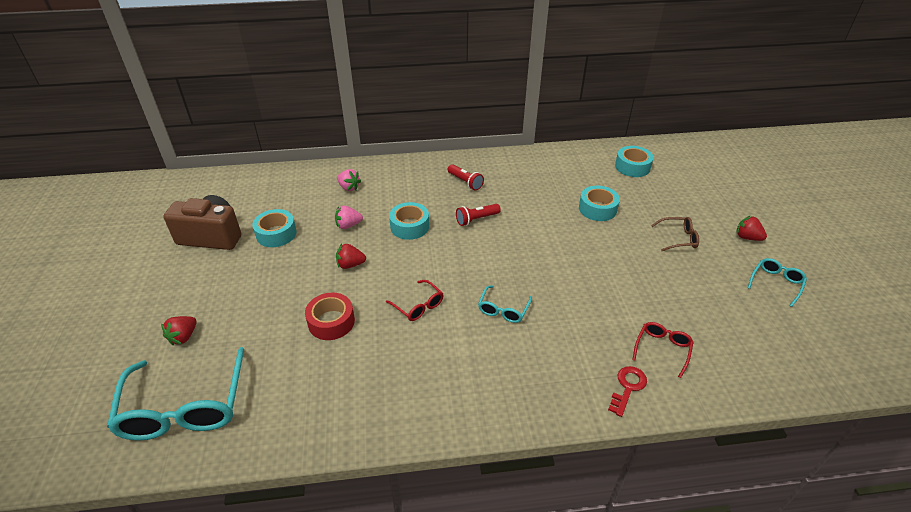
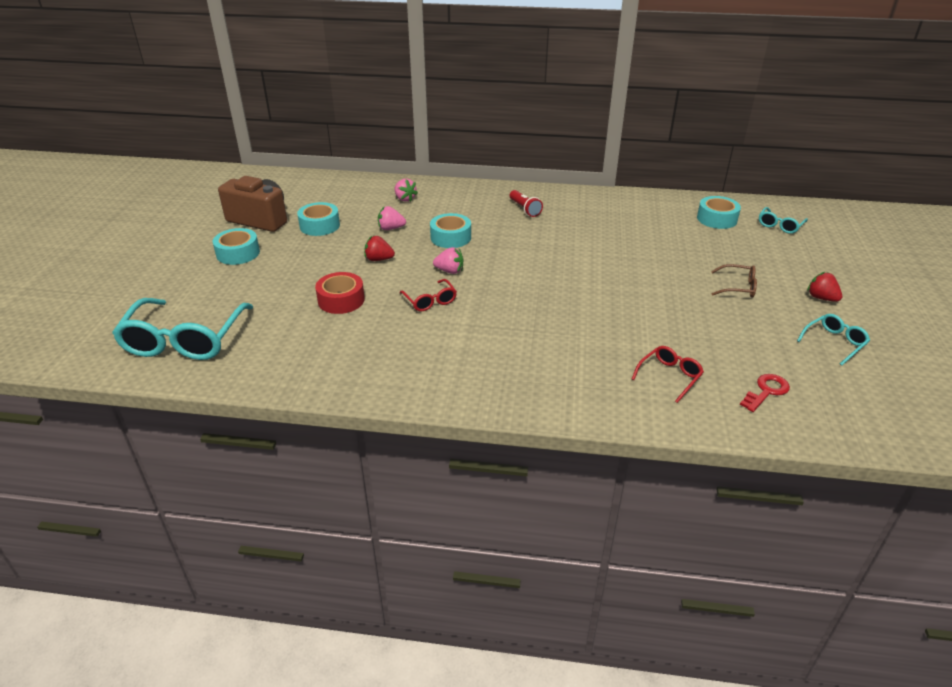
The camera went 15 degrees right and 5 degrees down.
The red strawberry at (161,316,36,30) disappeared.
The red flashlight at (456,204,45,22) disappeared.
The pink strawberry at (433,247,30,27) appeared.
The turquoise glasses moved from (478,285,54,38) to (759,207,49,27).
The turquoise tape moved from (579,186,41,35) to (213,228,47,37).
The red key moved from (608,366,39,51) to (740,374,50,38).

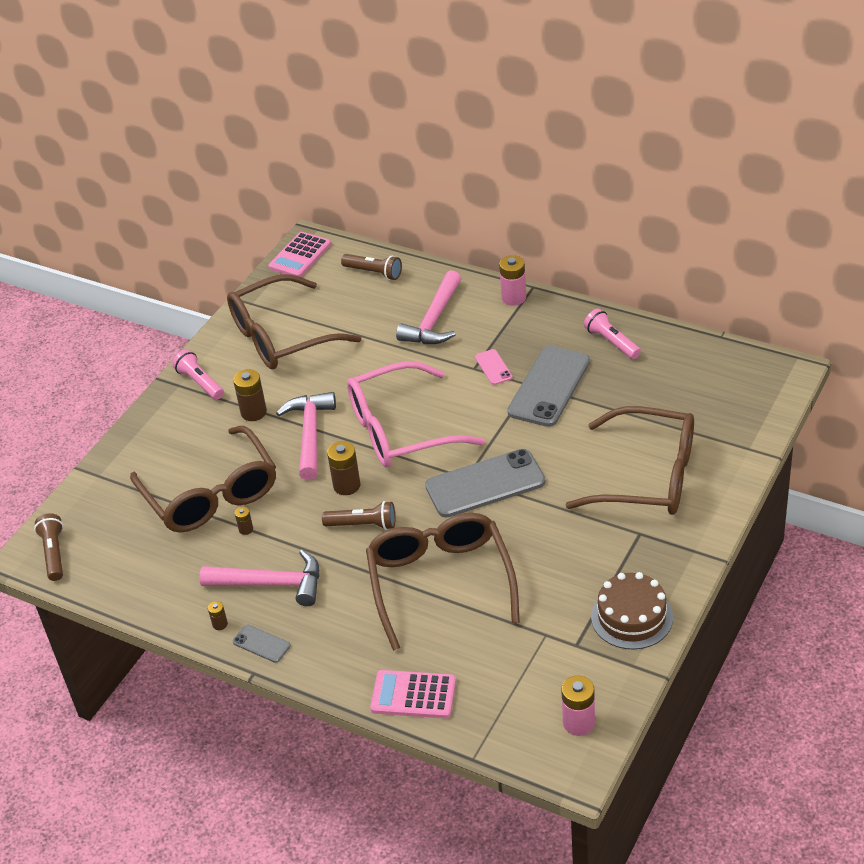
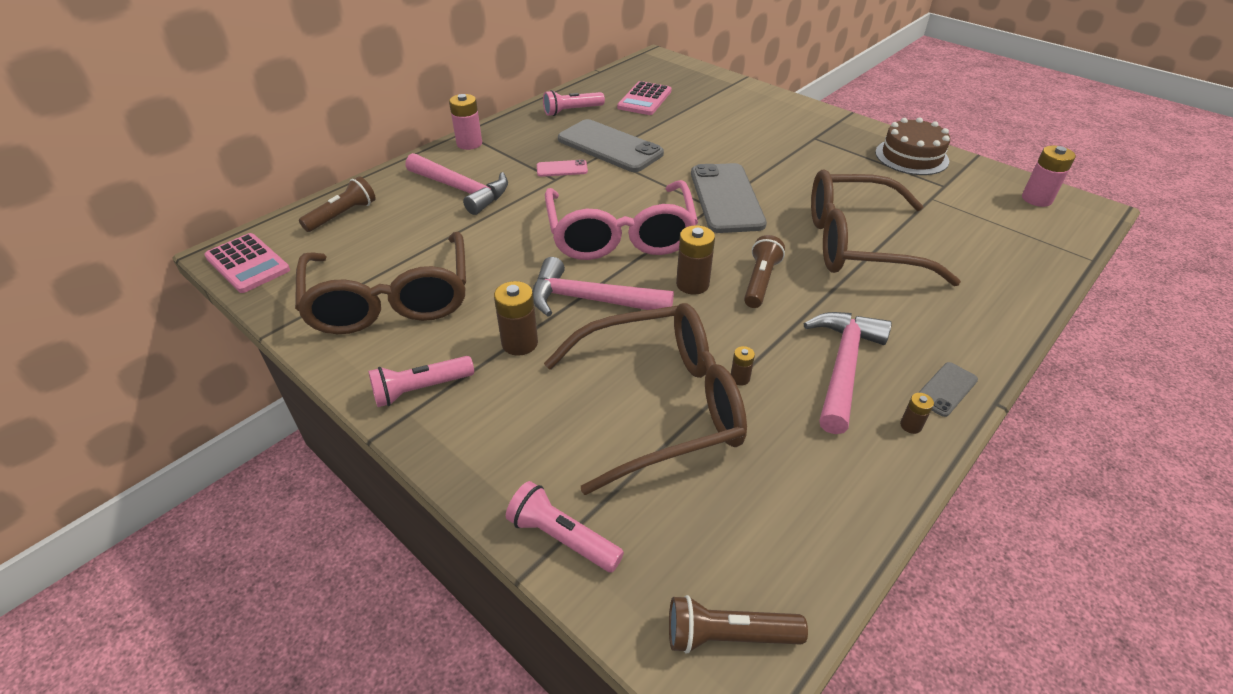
The camera went 80 degrees left and 0 degrees up.
The brown glasses at (566,406,128,109) disappeared.
The pink flashlight at (506,481,118,92) appeared.
The pink calculator moved from (370,670,86,48) to (617,81,55,34).

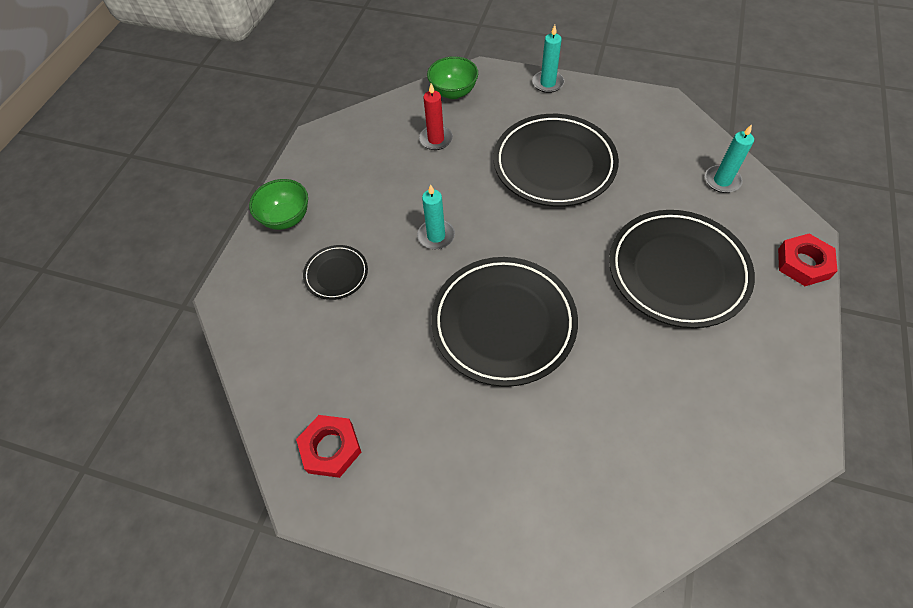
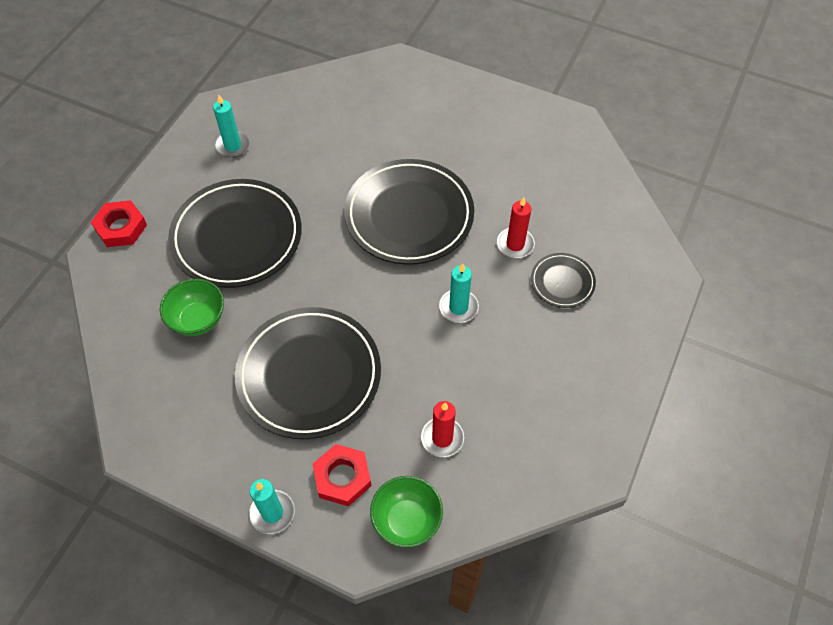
The camera went 175 degrees left and 0 degrees up.
The red candle at (497,197,38,61) appeared.
The green bowl moved from (249,179,59,51) to (160,279,64,57).
The red nut moved from (296,415,65,63) to (313,444,58,63).
The turquoise candle moved from (705,124,49,69) to (213,94,37,64).

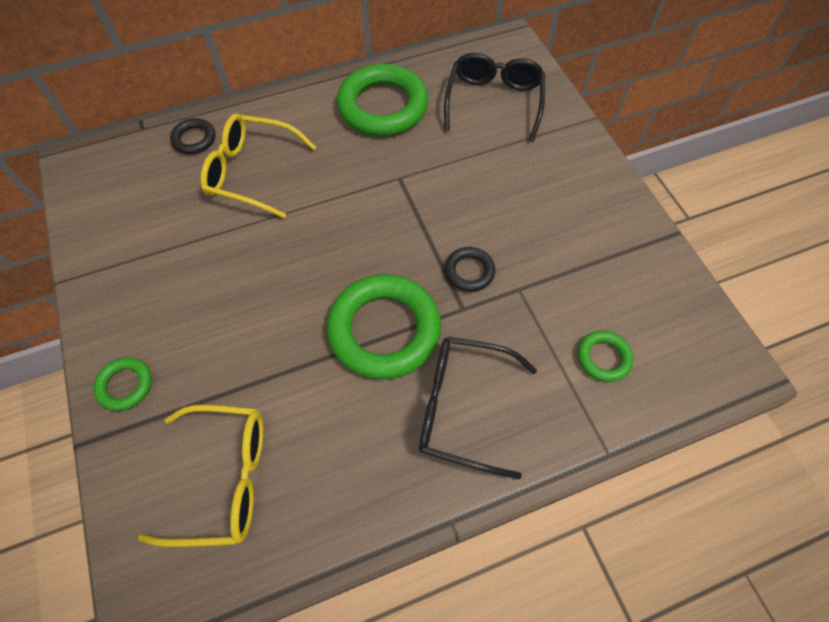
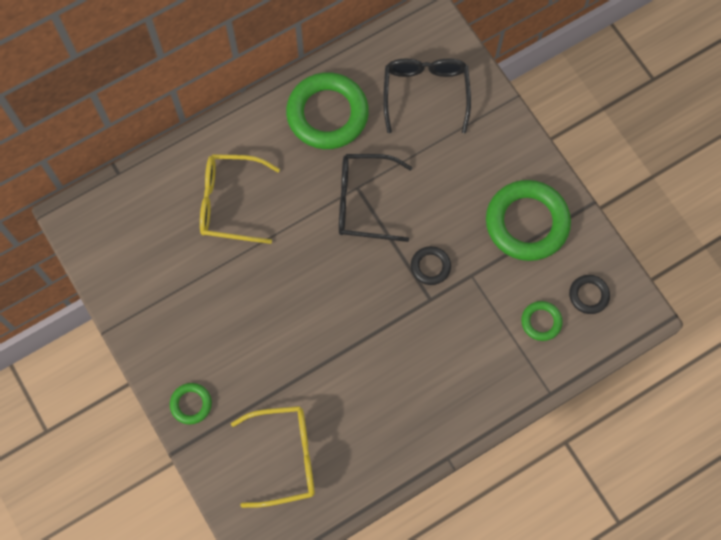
The camera went 10 degrees left and 10 degrees up.
The black ring moved from (170,118,46,36) to (569,275,41,39).
The green ring moved from (327,274,114,106) to (486,180,85,81).
The black glasses moved from (419,336,118,143) to (339,154,73,88).

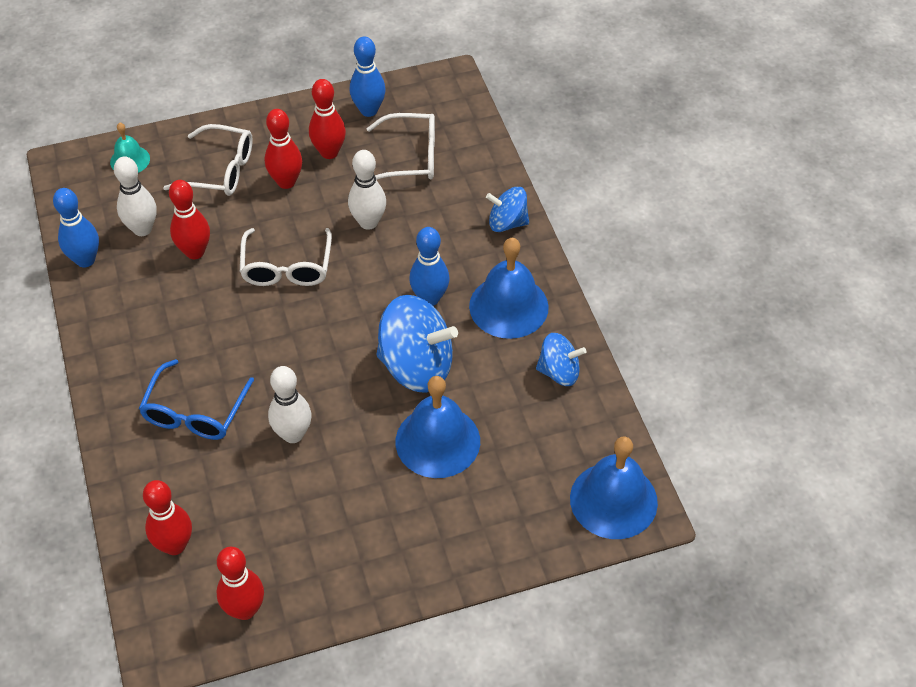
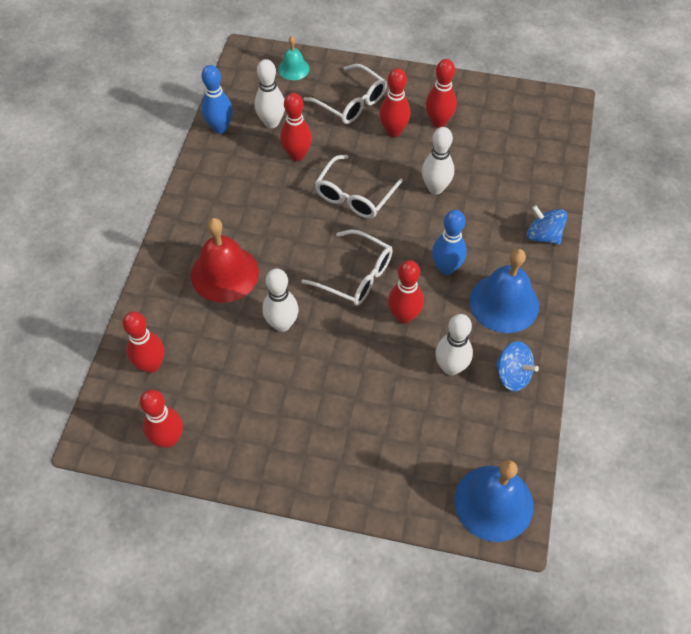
The camera went 30 degrees right and 5 degrees up.
The blue bowling pin at (350,37,36,80) disappeared.
The blue bell at (396,376,84,102) disappeared.
The white bowling pin at (435,314,38,61) appeared.
The white glasses moved from (367,113,68,67) to (301,230,92,76).
The blue glasses at (139,359,115,81) was replaced by the red bell at (191,218,68,85).
The blue spinning top at (376,295,82,98) was replaced by the red bowling pin at (388,260,36,64).

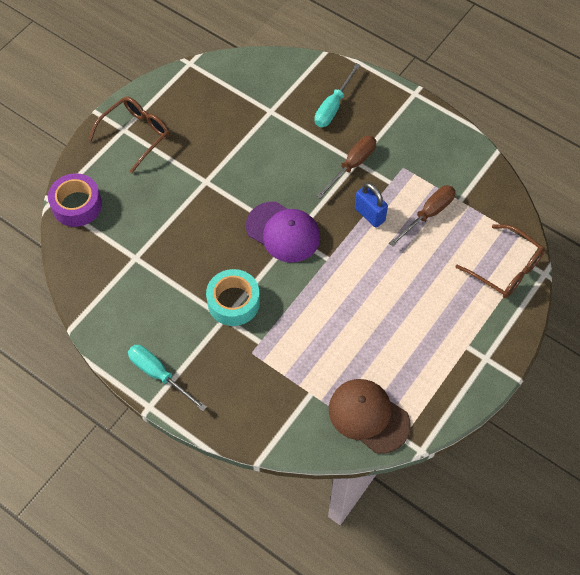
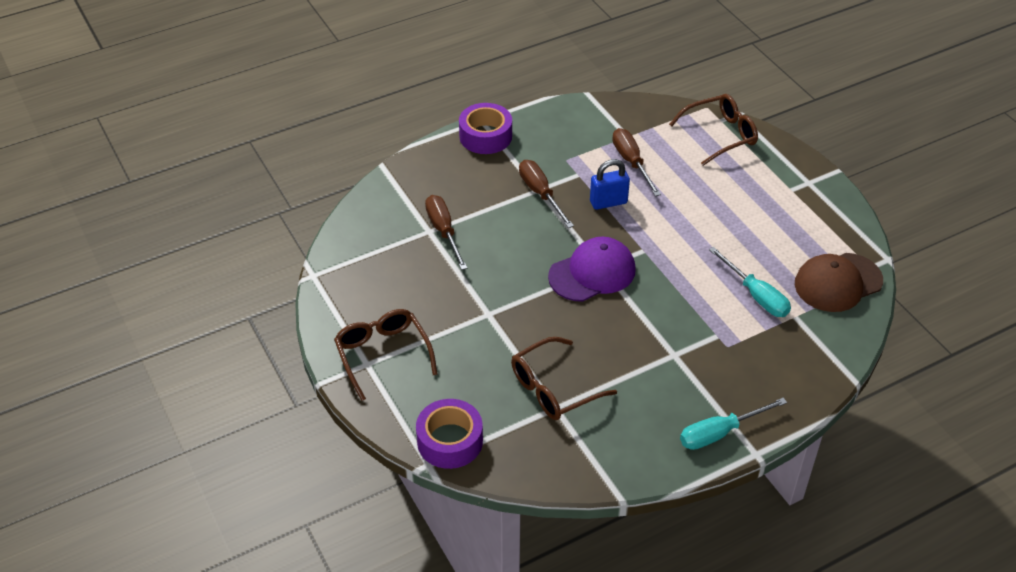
The camera went 65 degrees left and 15 degrees down.
The turquoise tape at (206,269,54,57) disappeared.
The brown screwdriver at (425,195,43,75) appeared.
The purple tape at (459,103,53,51) appeared.
The brown glasses at (511,337,106,83) appeared.
The turquoise screwdriver moved from (315,63,46,64) to (709,247,82,70).

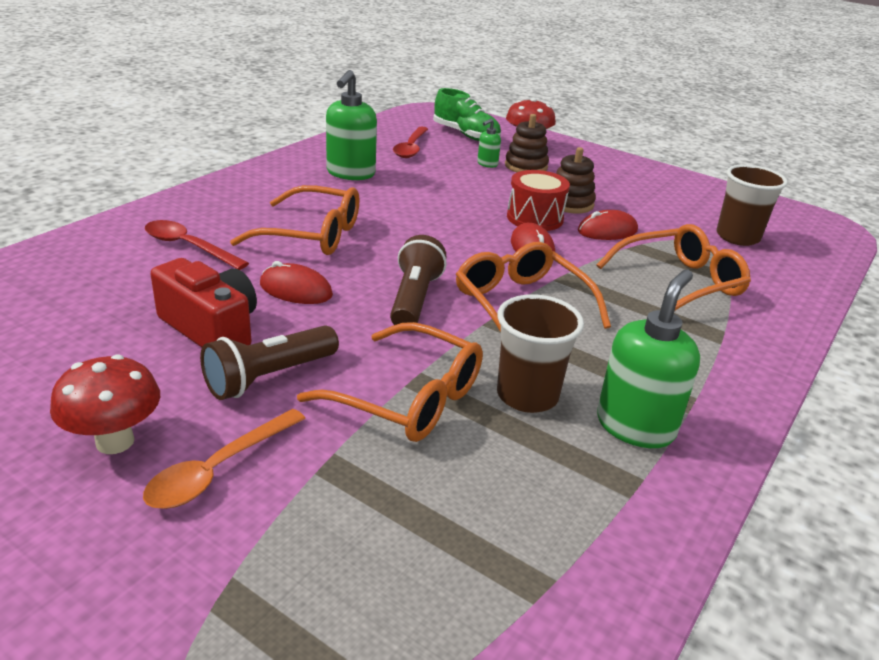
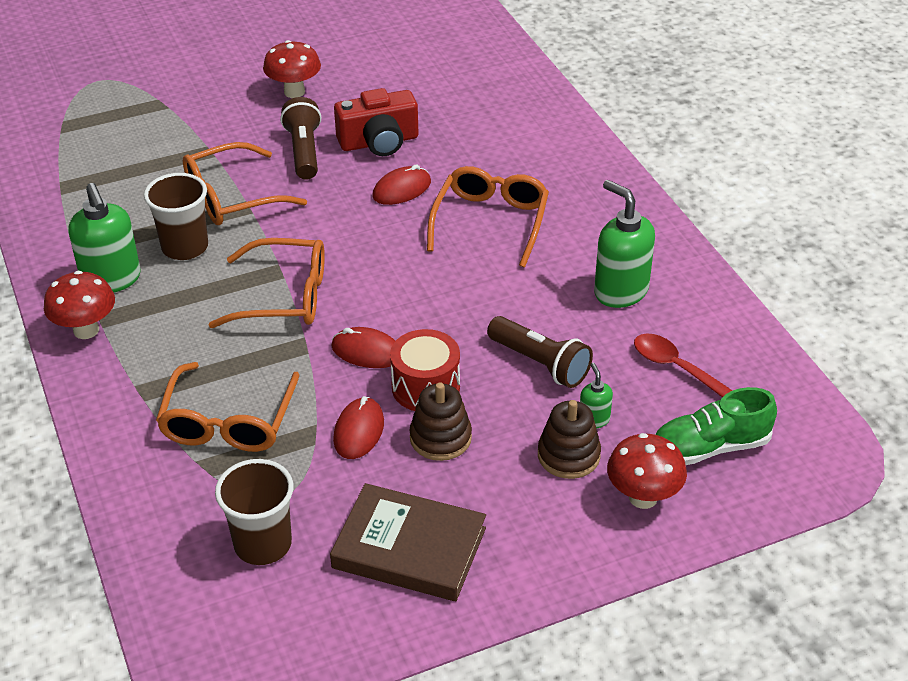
The camera went 125 degrees right and 10 degrees up.
The orange spoon at (143,409,163,100) disappeared.
The red spoon at (145,220,104,50) disappeared.
The red mushroom at (44,271,71,68) appeared.
The brown book at (330,483,156,118) appeared.
The brown flashlight moved from (390,235,57,90) to (487,316,106,72).
The orange glasses at (230,185,130,70) turned 150 degrees clockwise.

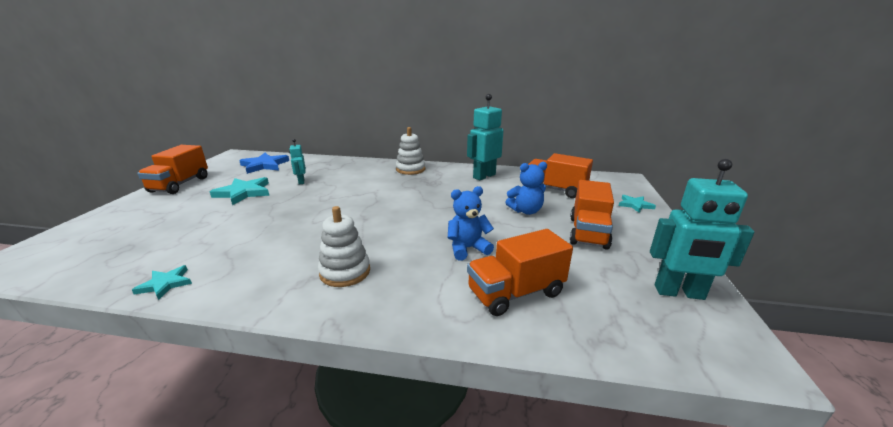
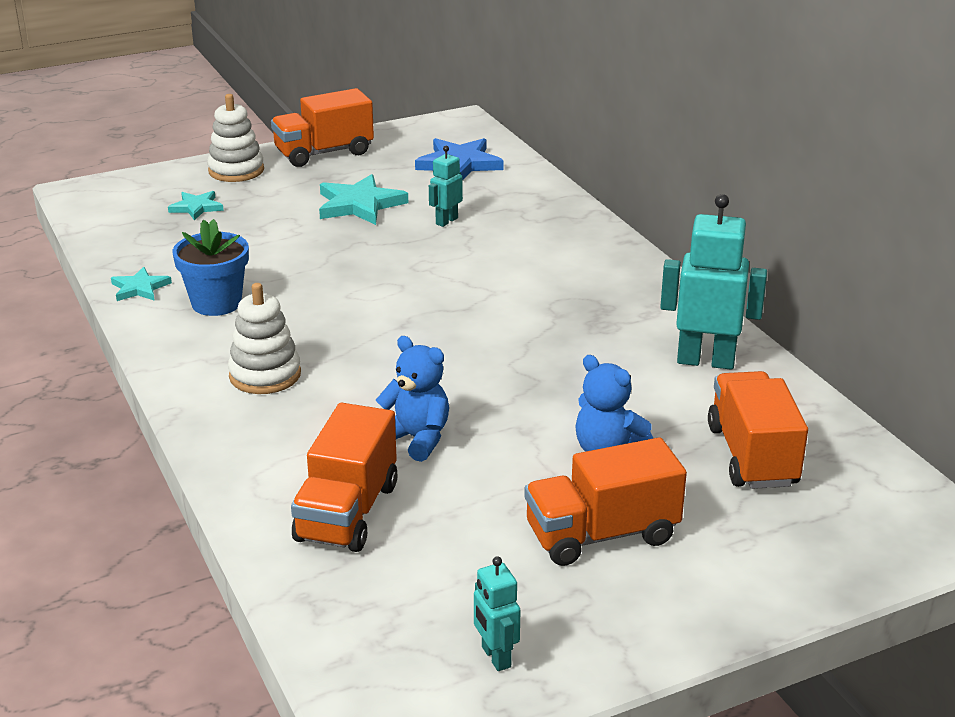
The camera went 55 degrees right and 5 degrees up.
The blue flower pot at (172,219,77,97) appeared.
The white stacking toy moved from (396,127,29,48) to (207,94,57,88).
The turquoise star moved from (619,195,37,18) to (168,191,56,29).
The orange truck at (467,229,106,87) turned 105 degrees counterclockwise.
The turquoise robot at (650,159,105,141) changed to 0.53 times the size.

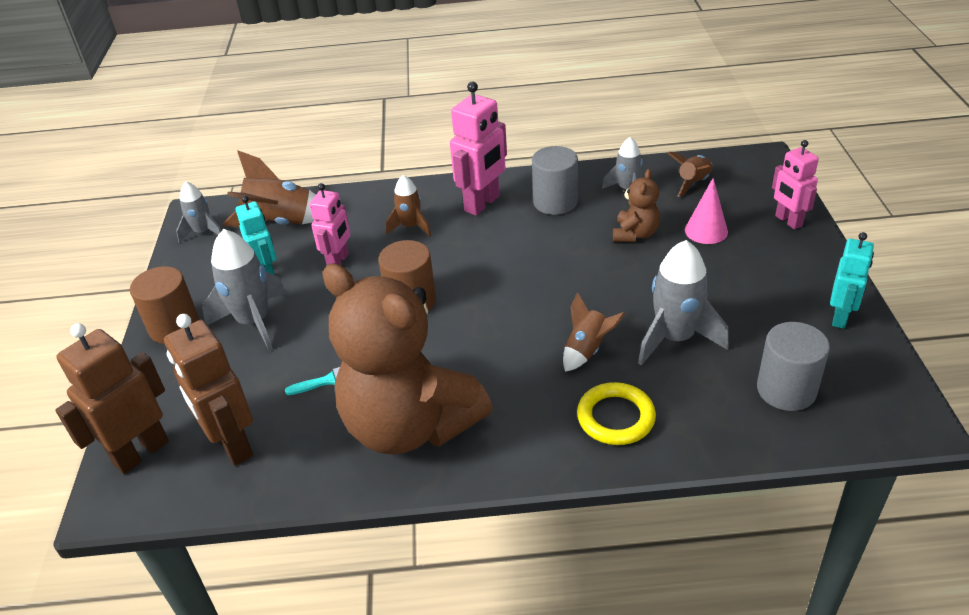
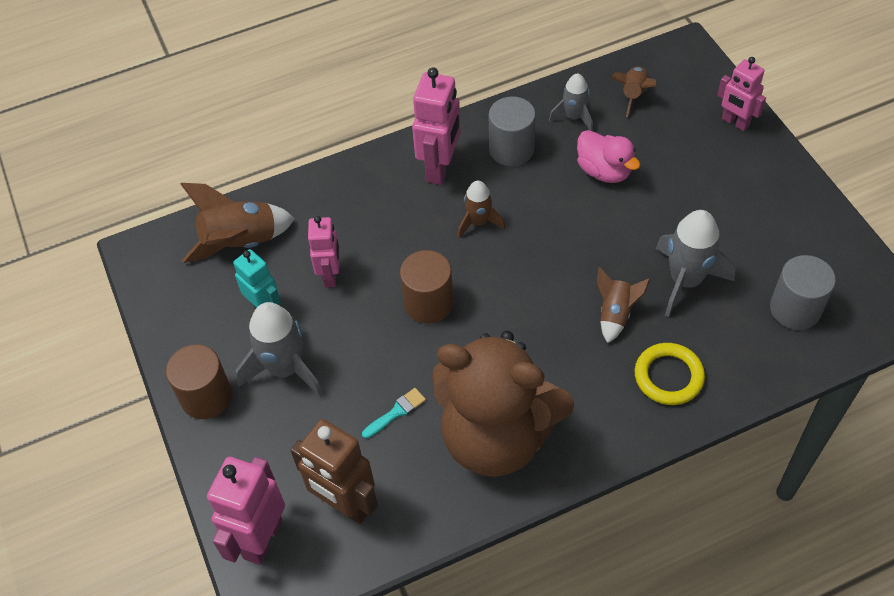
The camera went 20 degrees left and 15 degrees up.
The grey rocket at (176,181,45,62) disappeared.
The pink cone at (685,178,43,66) disappeared.
The turquoise robot at (830,232,44,97) disappeared.
The brown rocket moved from (386,175,45,61) to (458,181,47,57).
The brown teddy bear at (613,169,47,73) was replaced by the pink duck at (577,130,64,53).
The brown robot at (55,323,114,151) became the pink robot at (207,457,78,108).

